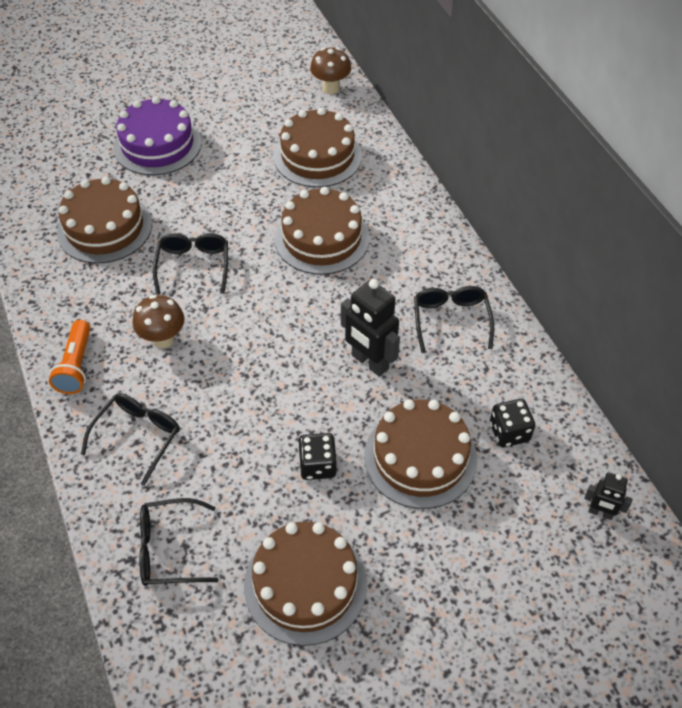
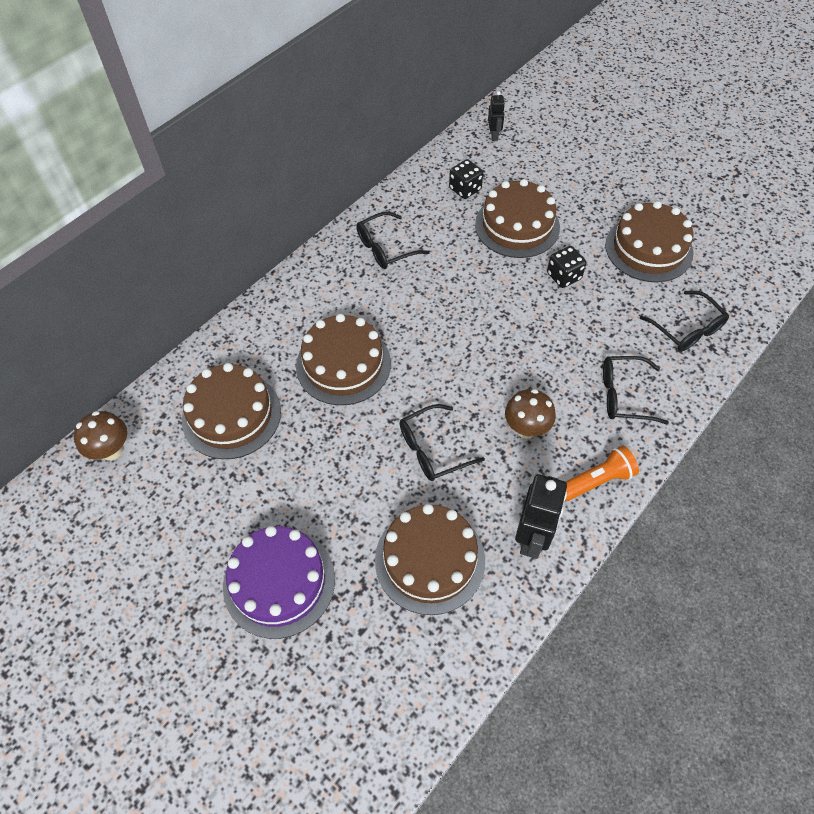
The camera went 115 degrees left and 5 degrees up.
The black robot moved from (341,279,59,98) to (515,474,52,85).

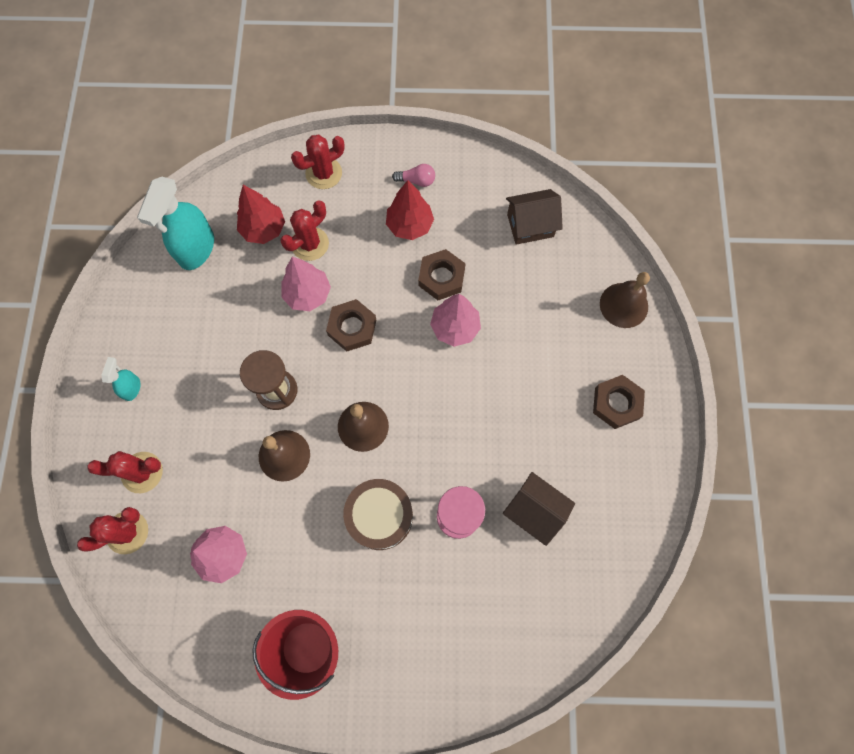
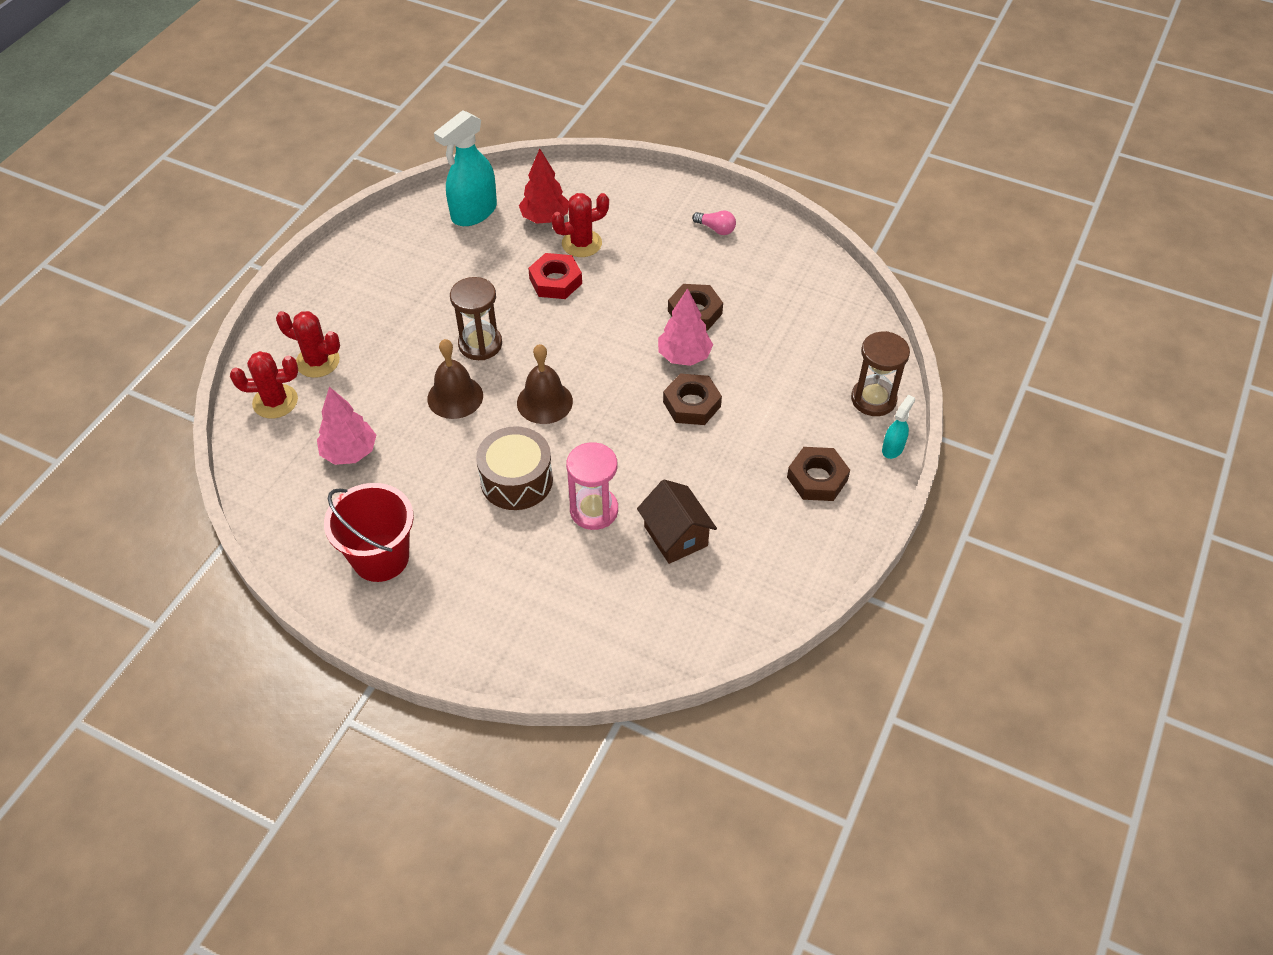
The camera went 25 degrees right and 20 degrees down.
The red cactus at (291,135,53,54) disappeared.
The red tree at (386,180,48,60) disappeared.
The brown house at (506,189,57,56) disappeared.
The turquoise spray bottle moved from (101,357,39,44) to (882,395,33,64).
The brown nut moved from (326,299,50,52) to (663,373,59,52).
The pink tree at (281,257,50,54) was replaced by the red nut at (528,253,54,46).
The brown bell at (600,272,50,56) was replaced by the brown hourglass at (851,331,59,85).

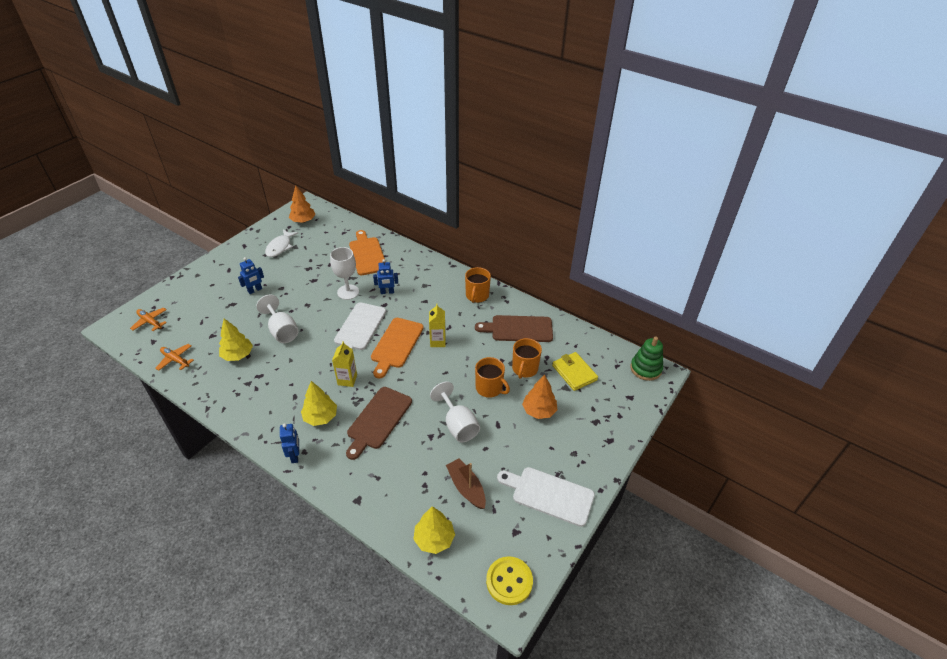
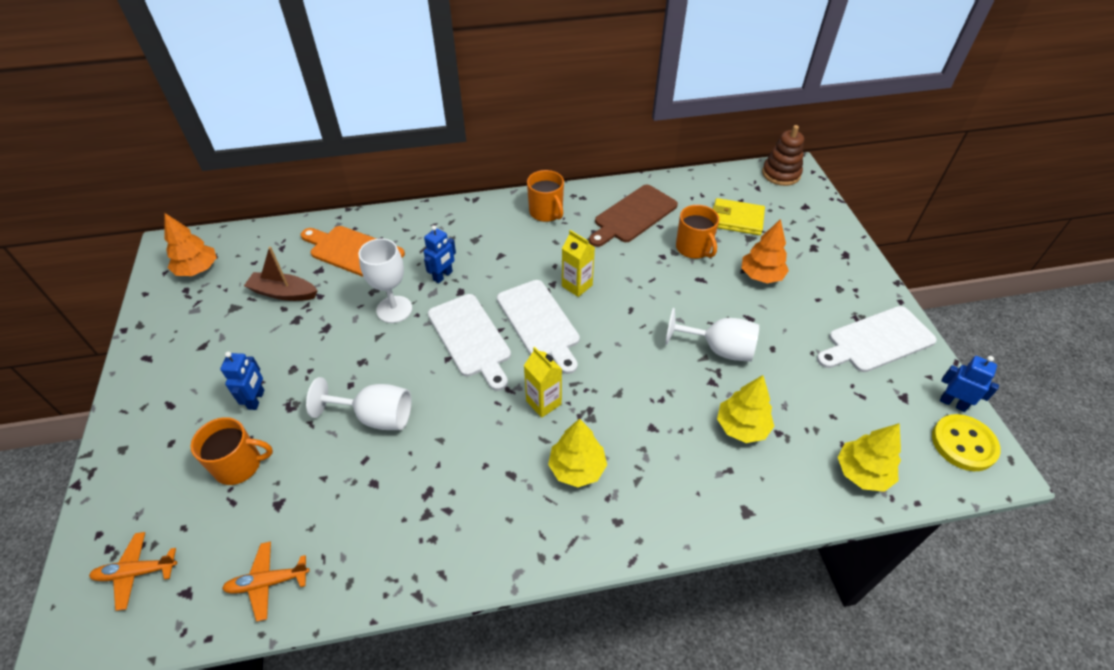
The camera went 45 degrees left and 5 degrees up.
The white fish at (265,229,33,28) disappeared.
The brown cutting board at (346,387,66,73) disappeared.
The yellow tree moved from (219,318,34,43) to (717,375,57,68).
The blue robot moved from (280,423,19,40) to (940,356,59,56).
The brown boat moved from (446,458,40,51) to (244,247,74,54).
The orange mug moved from (475,357,35,41) to (190,417,83,68).
The orange cutting board at (371,318,53,60) became the white cutting board at (497,280,83,94).
The green stacking toy at (630,337,33,44) became the brown stacking toy at (762,125,42,61).

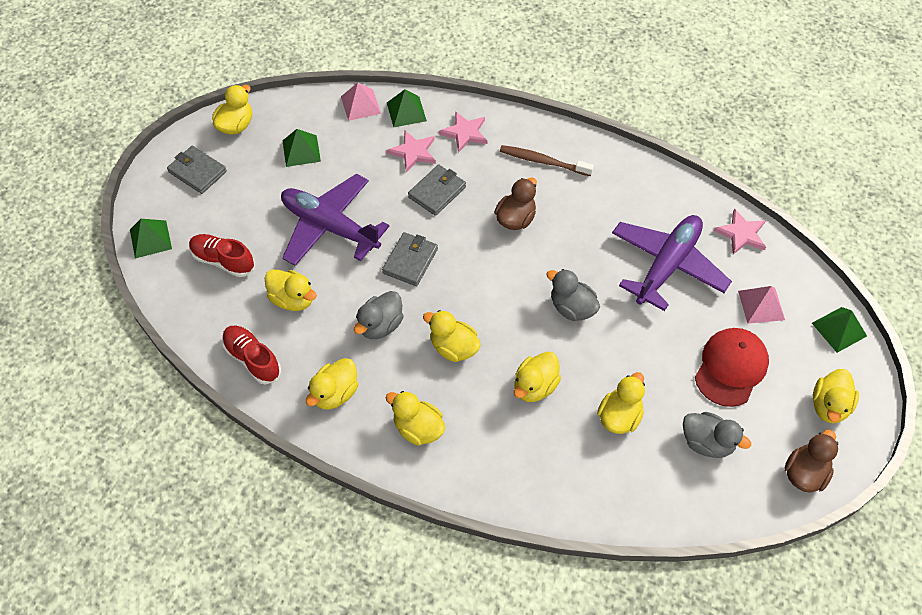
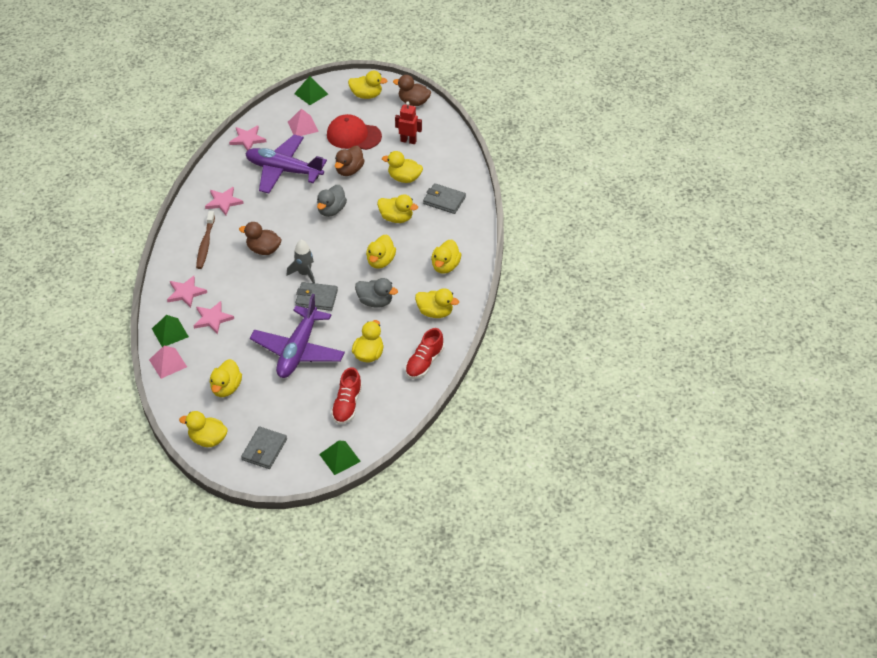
The camera went 105 degrees left and 10 degrees down.
The pink star at (205,187,39,28) appeared.
The grey rocket at (287,240,28,43) appeared.
The brown duck at (335,146,30,30) appeared.
The grey wallet moved from (408,164,58,52) to (423,183,43,31).
The green pyramid at (282,129,39,38) was replaced by the yellow duck at (210,359,32,38).
The grey duck at (683,412,68,46) was replaced by the red robot at (395,101,27,43).

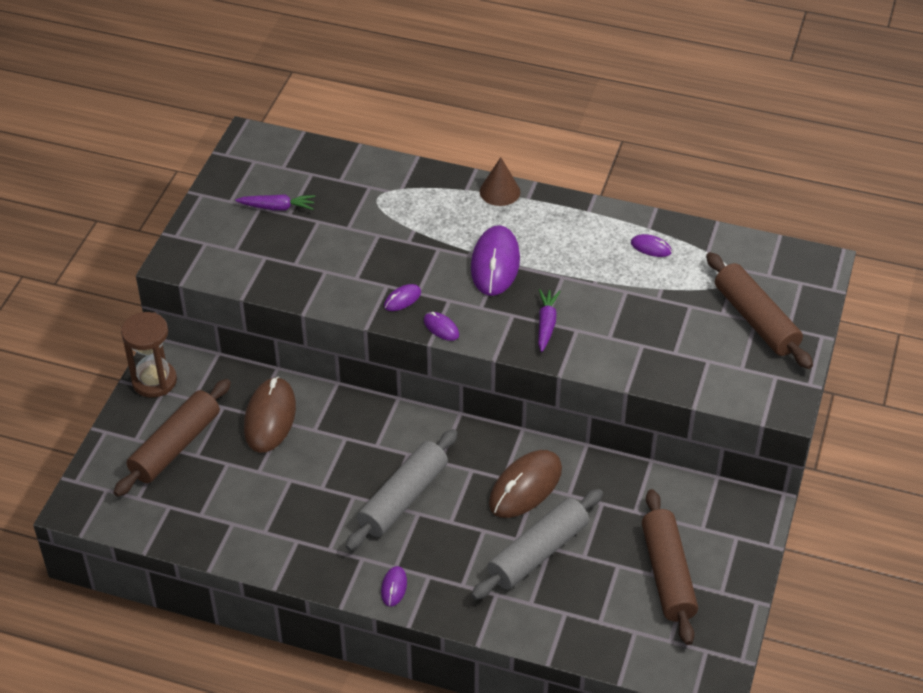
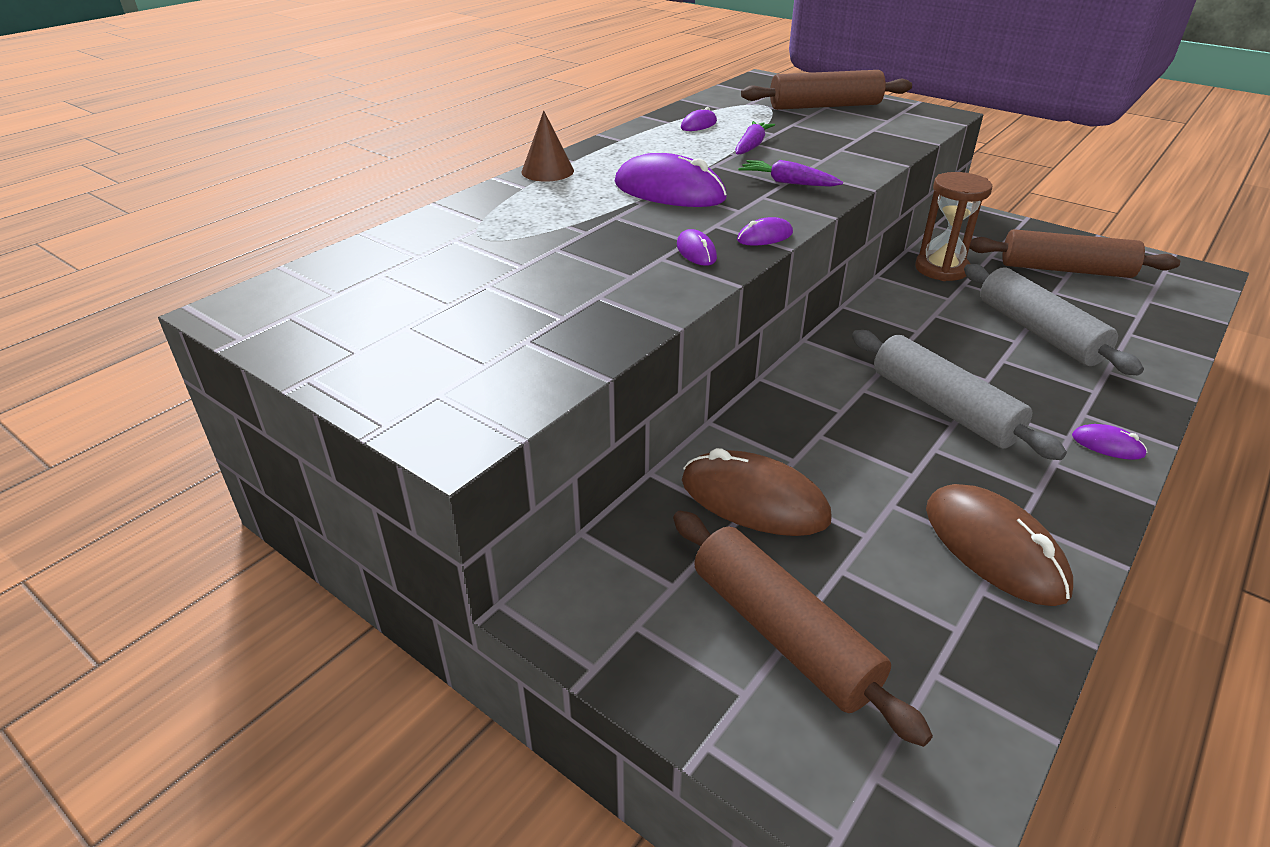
The camera went 70 degrees left and 10 degrees down.
The brown hourglass moved from (121,312,56,86) to (915,172,77,109).
The purple carrot moved from (235,194,80,17) to (735,121,40,34).
The brown mouse moved from (489,450,73,68) to (926,484,147,122).

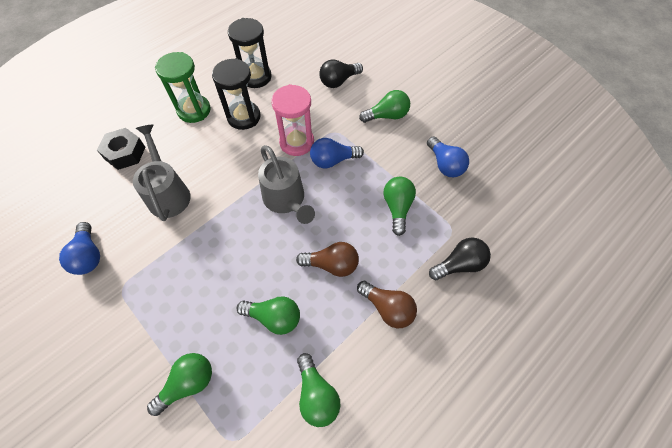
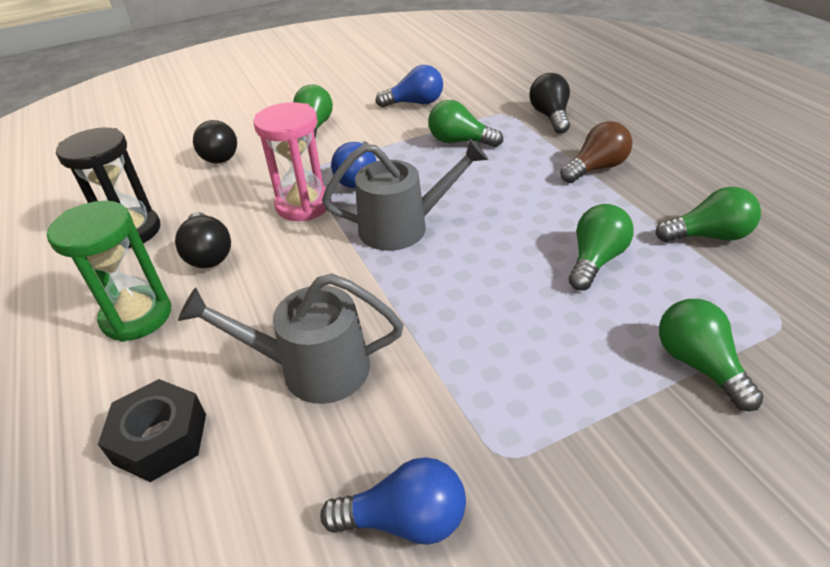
The camera went 70 degrees left and 20 degrees down.
The brown light bulb at (296,242,63,35) disappeared.
The black hourglass at (212,58,49,72) was replaced by the black light bulb at (175,212,56,56).

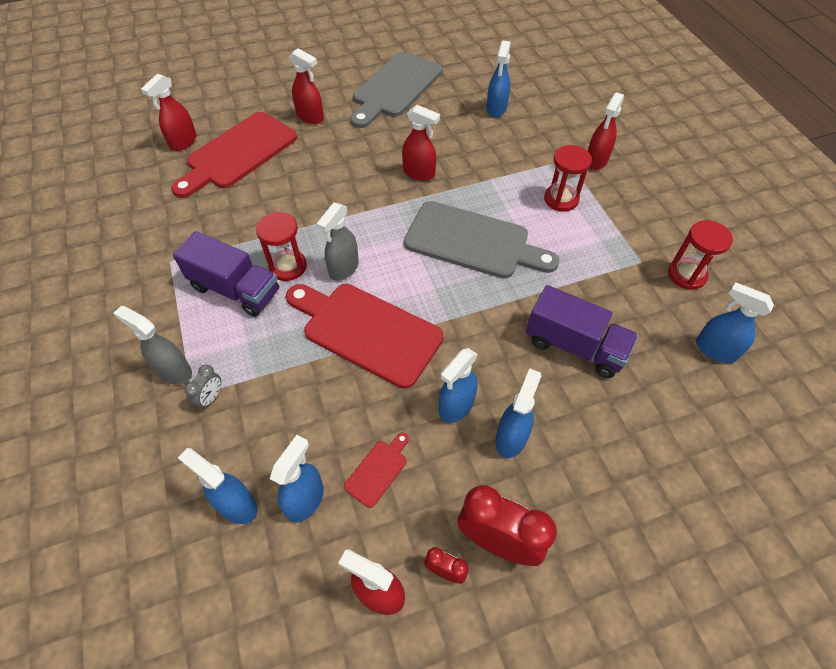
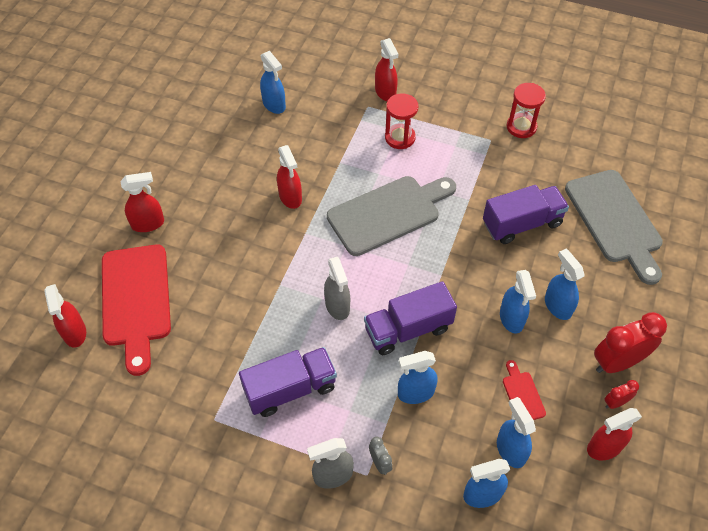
The camera went 50 degrees left and 0 degrees up.
The red hourglass at (256,212,51,69) disappeared.
The grey cutting board moved from (350,52,92,76) to (565,170,98,115).
The blue spray bottle moved from (696,282,78,81) to (398,351,40,53).
The red cutting board at (286,284,158,105) was replaced by the purple truck at (364,281,93,74).
The red spray bottle at (402,105,38,76) turned 90 degrees clockwise.

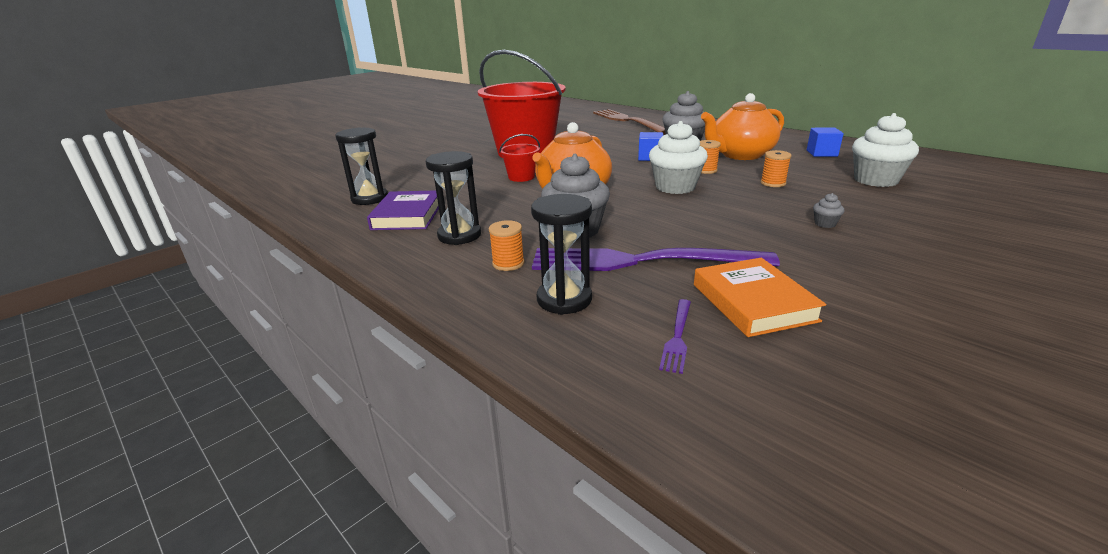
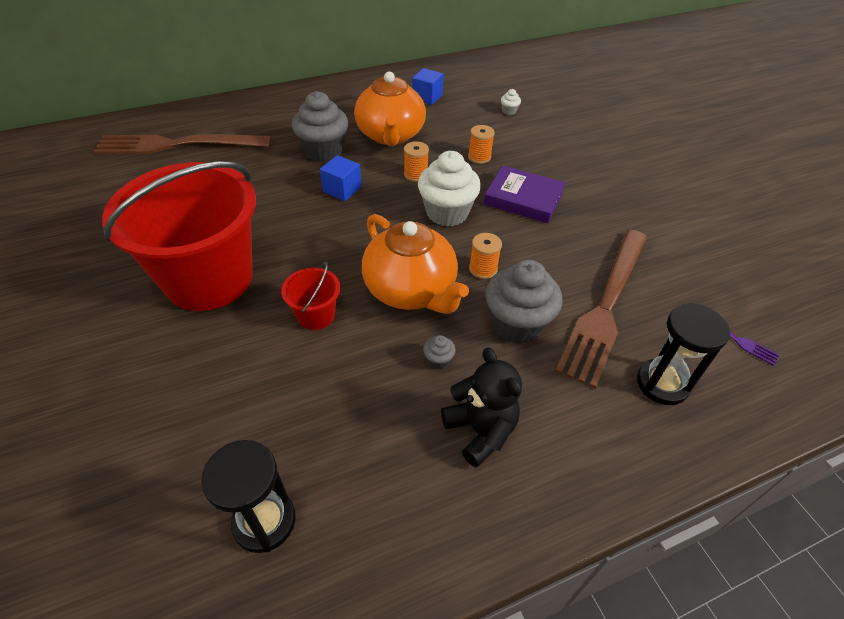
The camera went 70 degrees left and 20 degrees up.
The orange book at (694,258,132,79) disappeared.
The purple book moved from (367,190,72,40) to (484,165,81,58).
The orange spool moved from (489,220,36,51) to (469,233,33,46).
The grey cupcake moved from (813,193,31,35) to (423,335,33,34).
The black hourglass at (426,151,55,94) was replaced by the black teddy bear at (441,347,81,121).
The purple fork at (532,248,248,23) became the brown fork at (555,230,92,159).
The white cupcake at (852,113,67,74) changed to 0.41 times the size.

